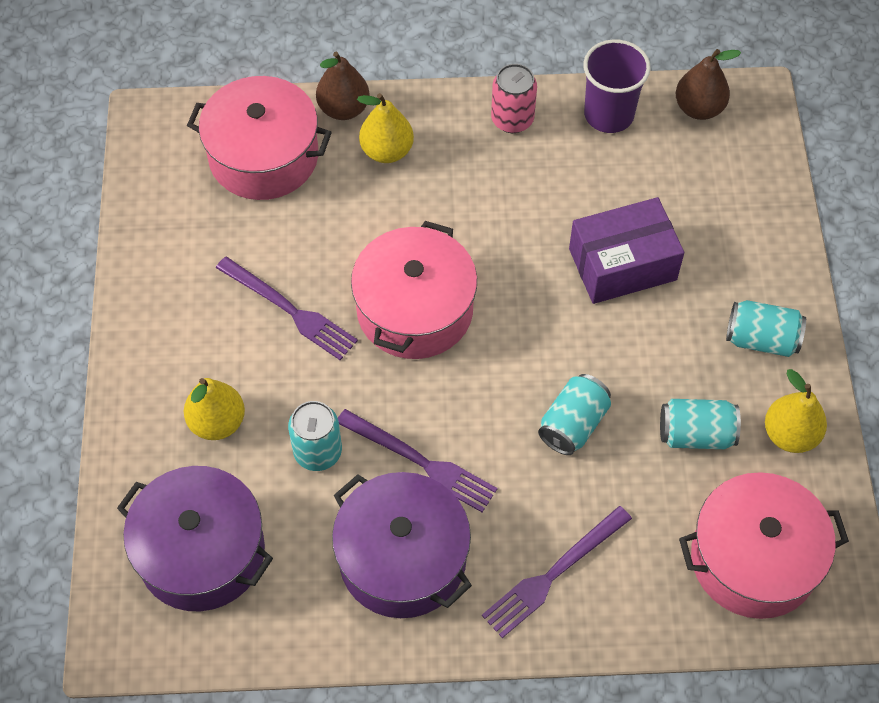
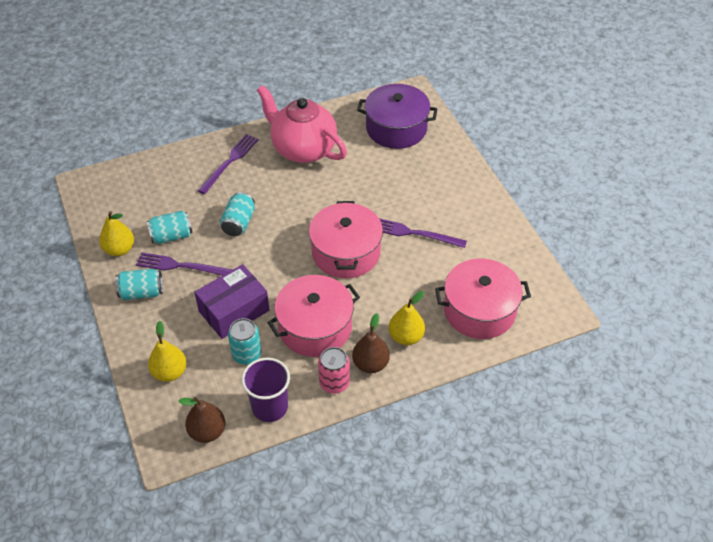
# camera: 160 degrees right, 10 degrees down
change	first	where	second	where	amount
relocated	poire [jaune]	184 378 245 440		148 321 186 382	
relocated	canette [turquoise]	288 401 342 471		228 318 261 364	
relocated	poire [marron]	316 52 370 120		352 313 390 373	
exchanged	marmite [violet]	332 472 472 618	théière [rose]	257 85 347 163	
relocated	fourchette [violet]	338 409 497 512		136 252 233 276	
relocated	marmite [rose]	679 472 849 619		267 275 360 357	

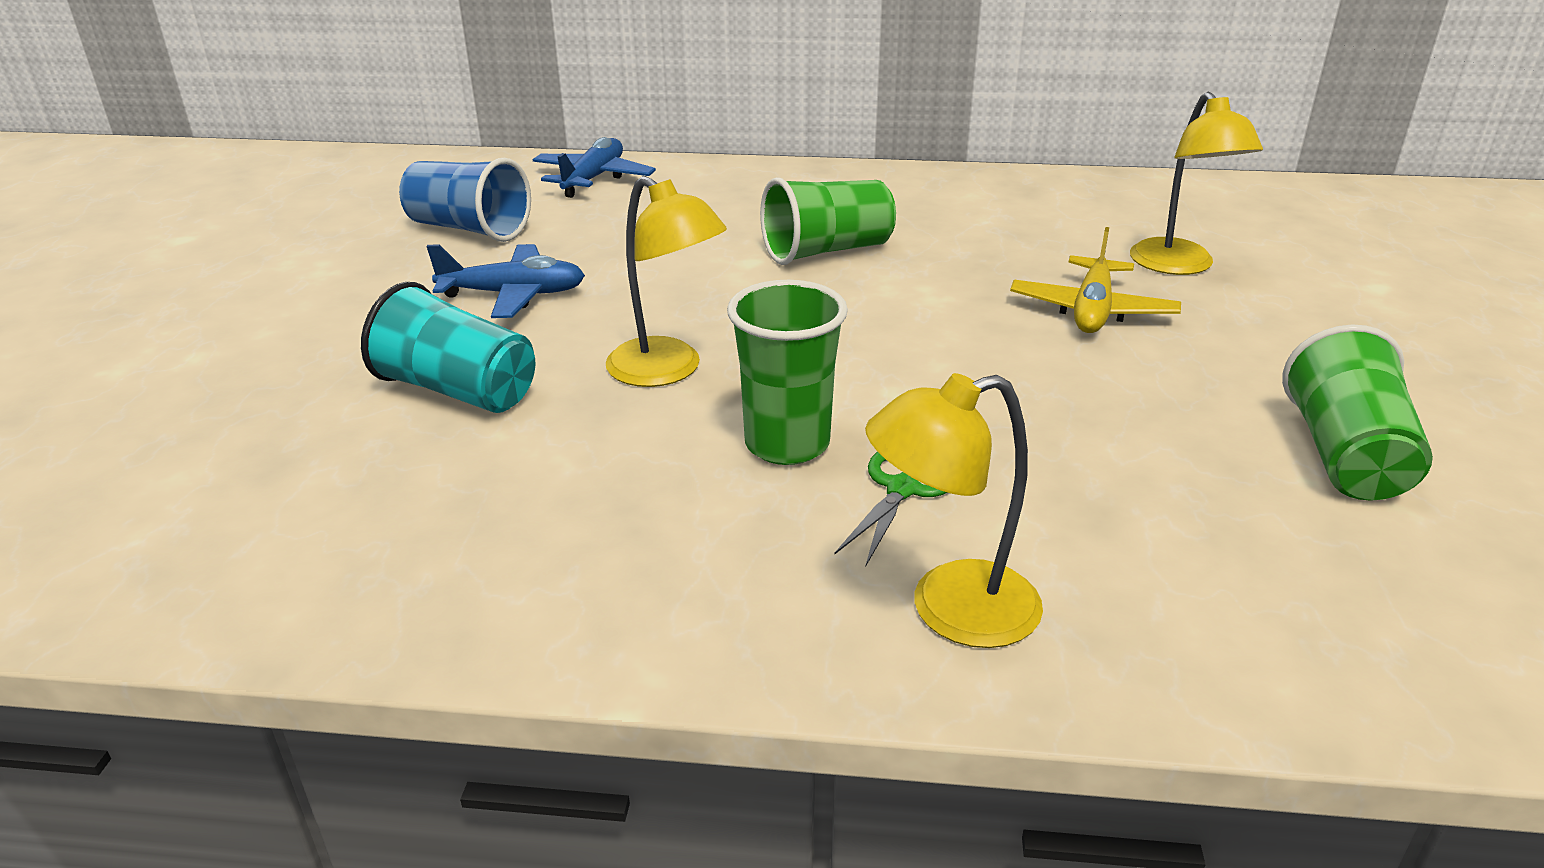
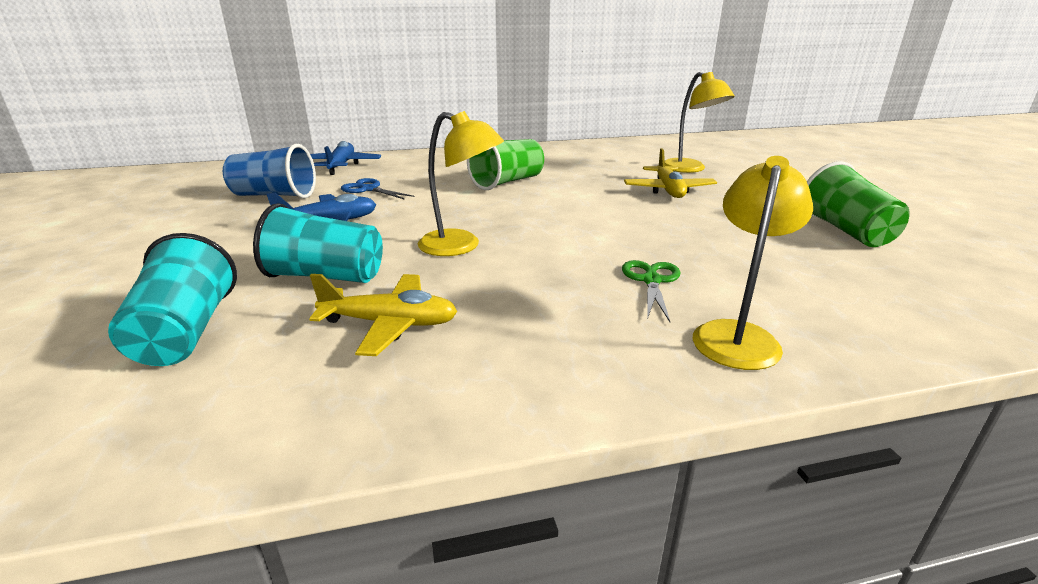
# camera: 20 degrees left, 5 degrees down
change	first	where	second	where	amount
missing	gobelet [vert]	727 280 848 465			
spun	lampe [jaune]	865 373 1043 648		693 156 813 370	150 degrees clockwise
appeared			gobelet [turquoise]	108 233 237 366	
appeared			avion [jaune]	309 274 458 356	
appeared			ciseaux [bleu]	341 178 415 200	

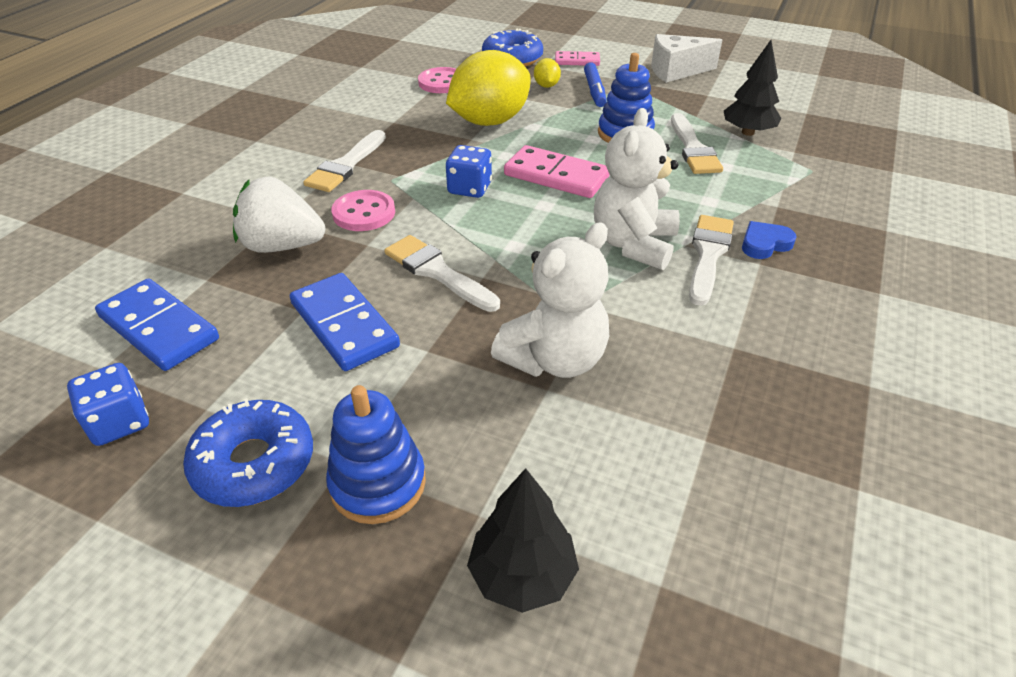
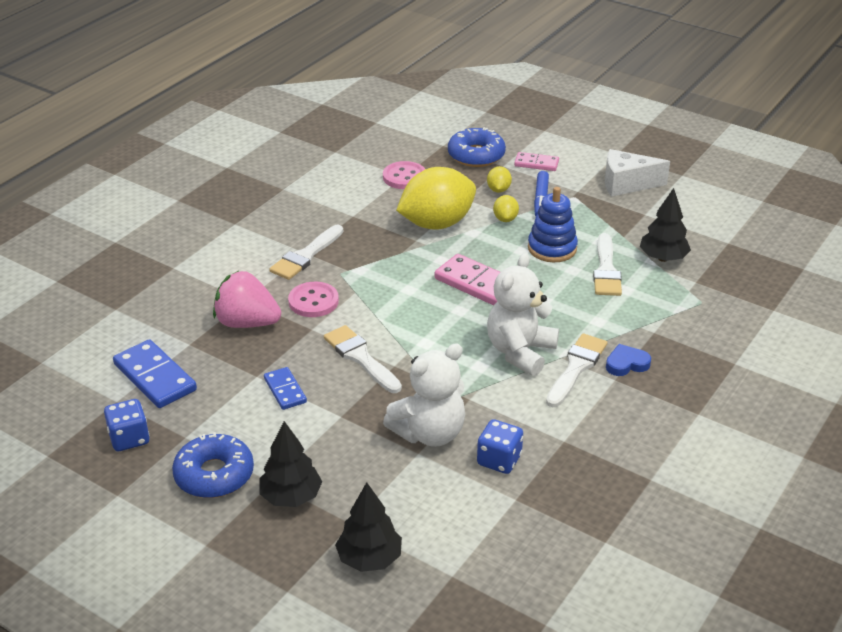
# camera: 10 degrees right, 5 degrees down
change	first	where	second	where	amount
colour	fraise [blanc]	233 176 325 253	fraise [rose]	213 271 281 328	
size	domino [bleu]	290 273 400 371		264 367 307 410	x0.59
exchanged	jouet à empiler [bleu]	326 385 426 524	arbre [noir]	259 421 322 507	
relocated	dé [bleu]	446 145 492 198		477 419 523 474	
appeared			citron [jaune]	493 195 519 222	

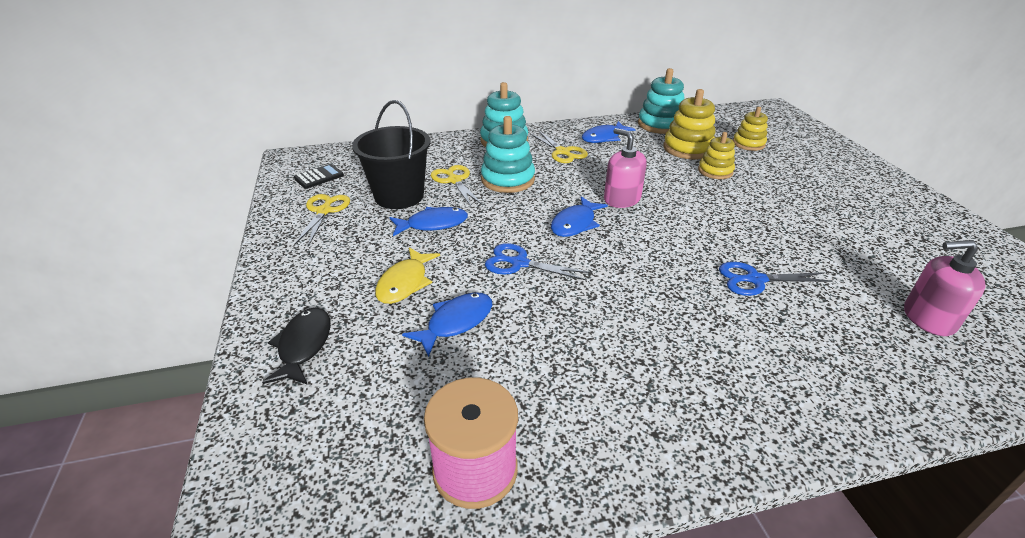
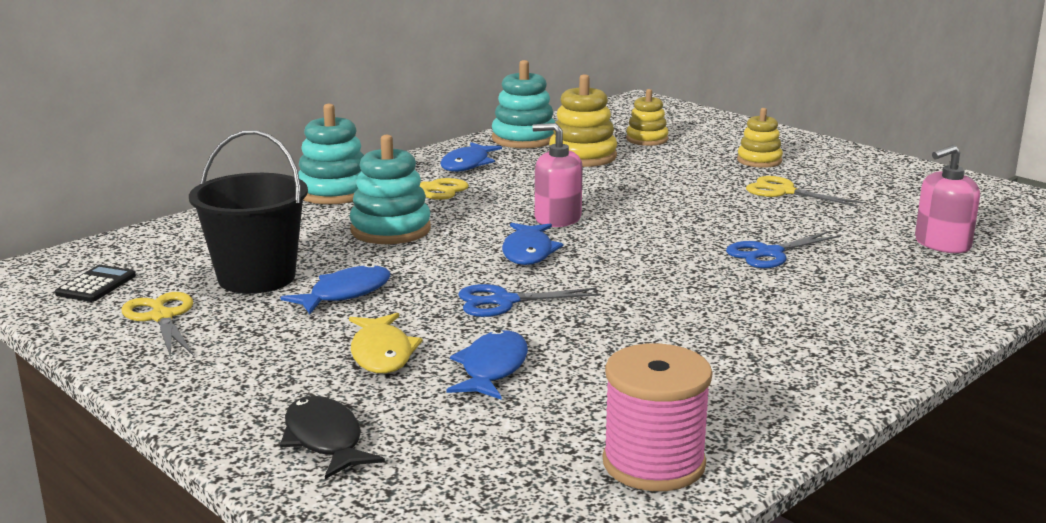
# camera: 30 degrees left, 15 degrees down
change	first	where	second	where	amount
relocated	ciseaux [jaune]	431 165 483 206		746 176 863 207	
relocated	jouet à empiler [jaune]	698 132 735 179		737 108 783 168	

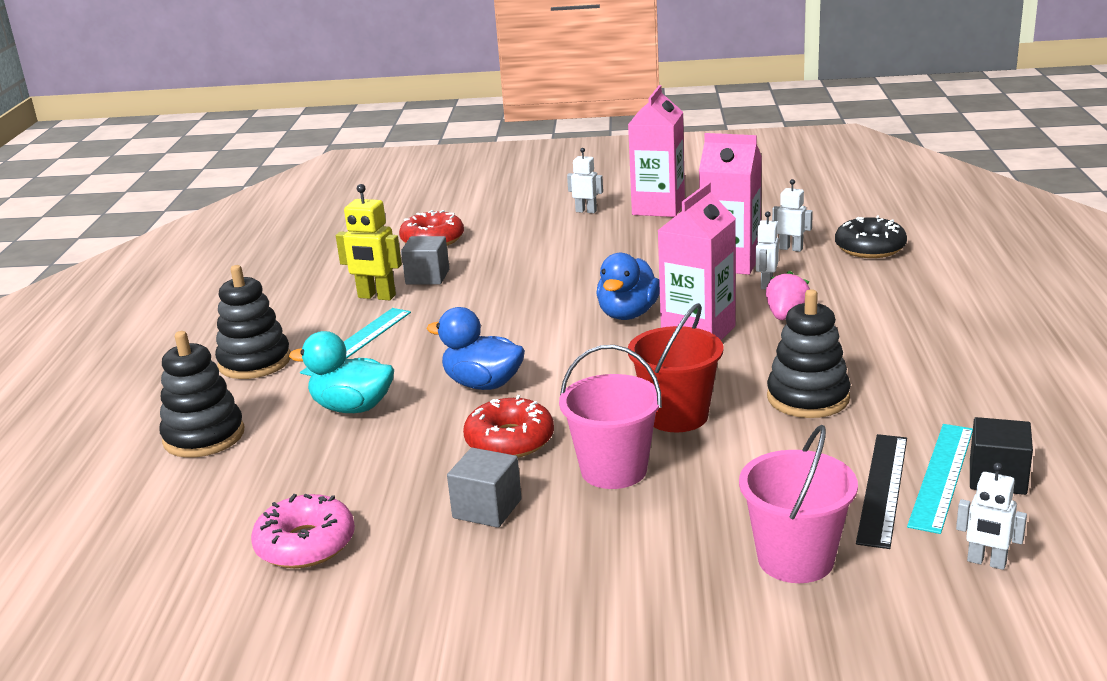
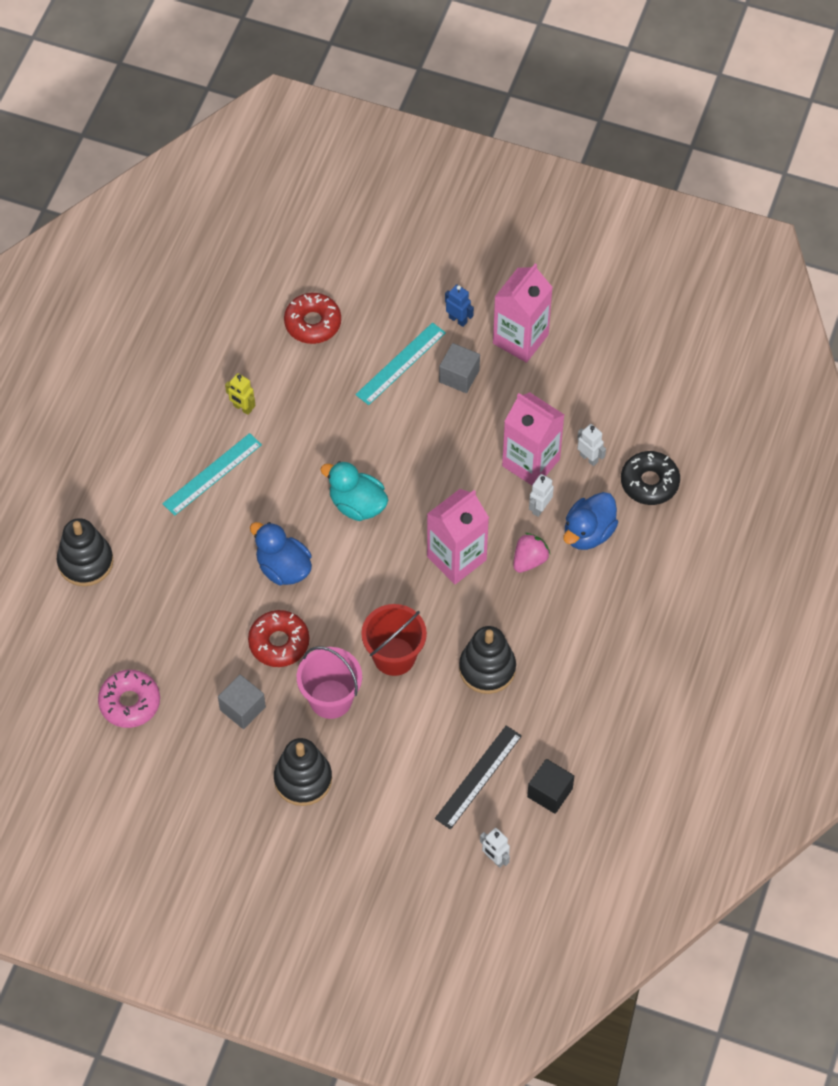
# camera: 15 degrees right, 35 degrees up
change	first	where	second	where	amount
relocated	jouet à empiler [noir]	215 265 291 379		274 738 332 806	
relocated	canard [turquoise]	289 331 394 413		320 461 389 521	
size	robot [jaune]	336 184 402 300		225 373 255 415	x0.64
relocated	cube [gris]	401 236 449 284		439 343 480 393	
colour	robot [blanc]	567 148 603 213	robot [bleu]	445 284 474 327	
relocated	canard [bleu]	596 253 660 320		564 492 618 550	
missing	seau [rose]	739 425 858 583			
relocated	règle [turquoise]	907 424 973 534		355 322 446 405	

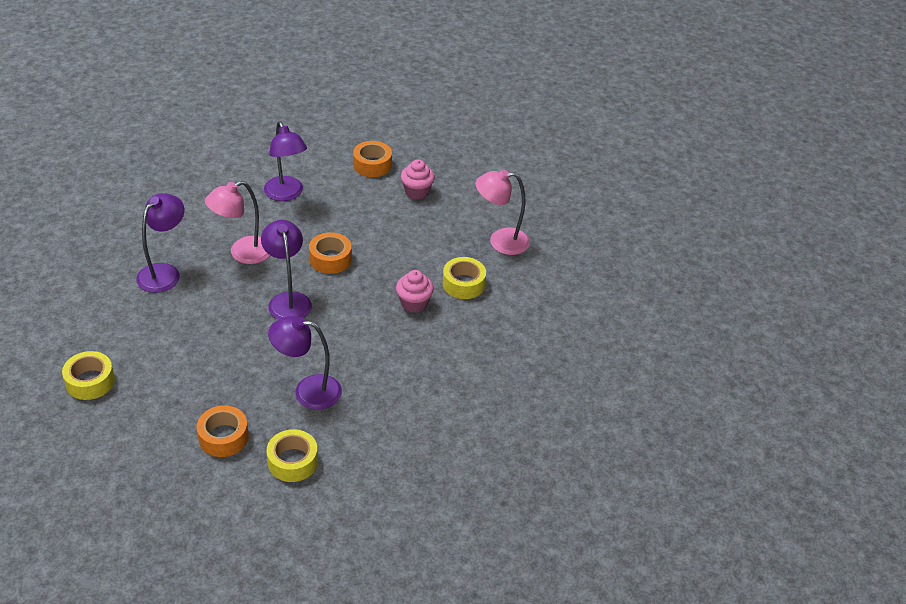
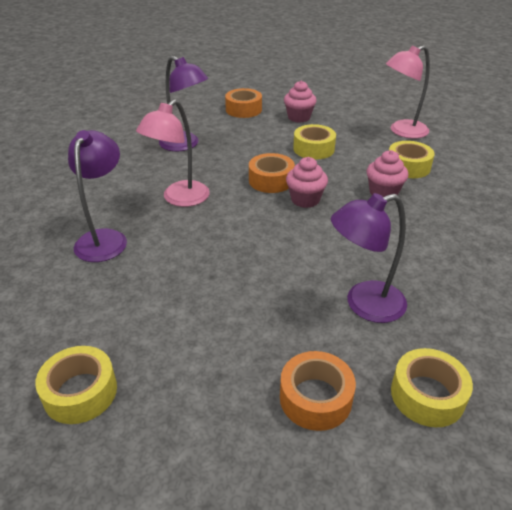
# camera: 20 degrees left, 5 degrees down
change	first	where	second	where	amount
missing	lampe [violet]	261 220 312 320			
appeared			muffin [rose]	286 157 328 208	
appeared			ruban adhésif [jaune]	293 124 336 159	

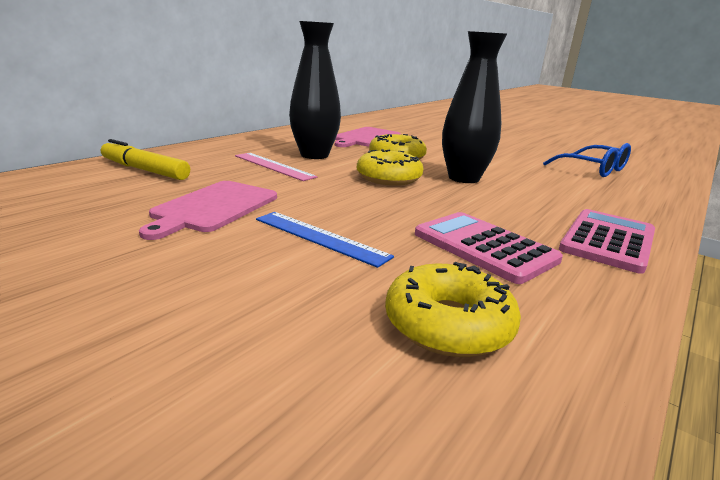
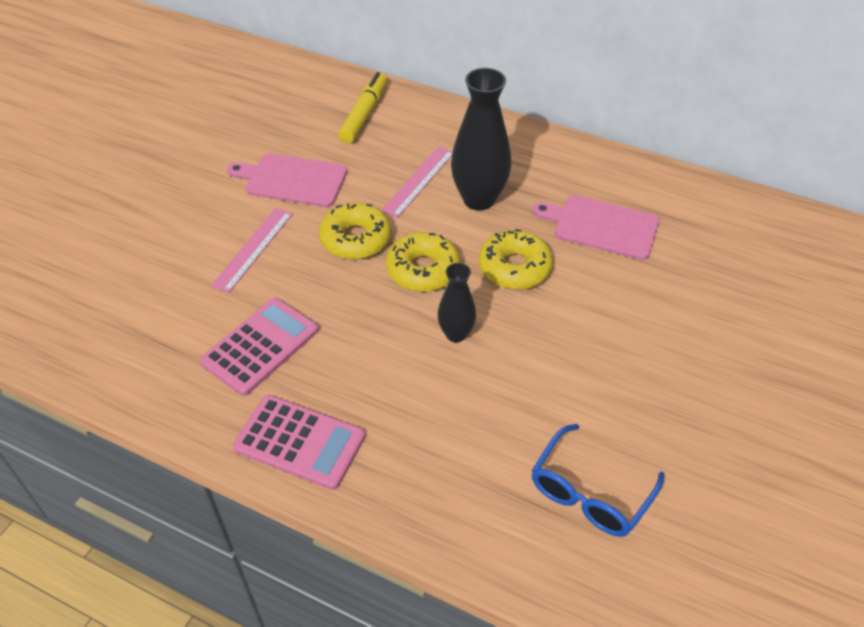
# camera: 80 degrees right, 25 degrees up
change	first	where	second	where	amount
colour	règle [bleu]	256 212 394 268	règle [rose]	211 208 293 293	
relocated	beignet [jaune]	385 262 521 357		319 202 391 259	
size	vase [noir]	442 31 507 183		437 263 476 342	x0.57

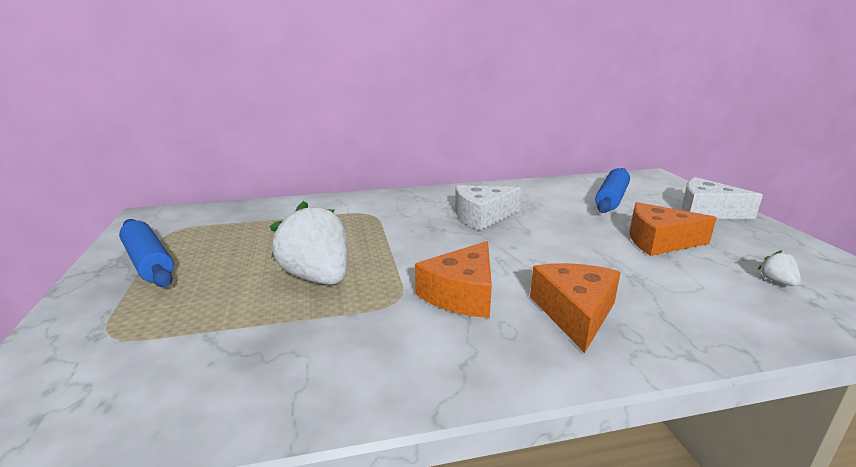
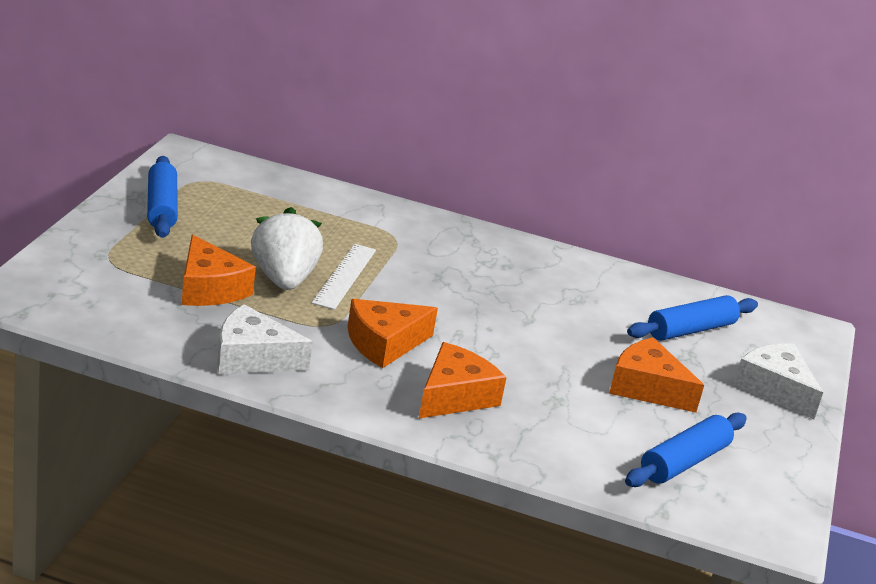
# camera: 25 degrees right, 5 degrees up
change	first	where	second	where	amount
relocated	fromage [blanc]	455 185 522 231		217 304 313 374	
exchanged	fraise [blanc]	758 250 801 286	rouleau à pâtisserie [bleu]	625 412 747 487	
appeared			fromage [orange]	181 234 256 306	
appeared			règle [blanc]	312 244 376 310	

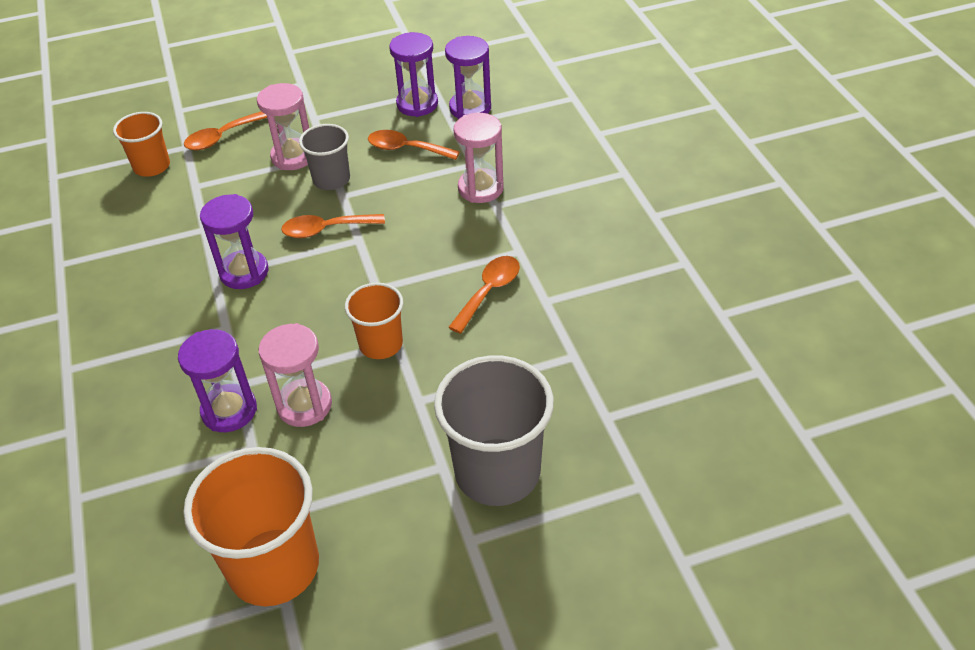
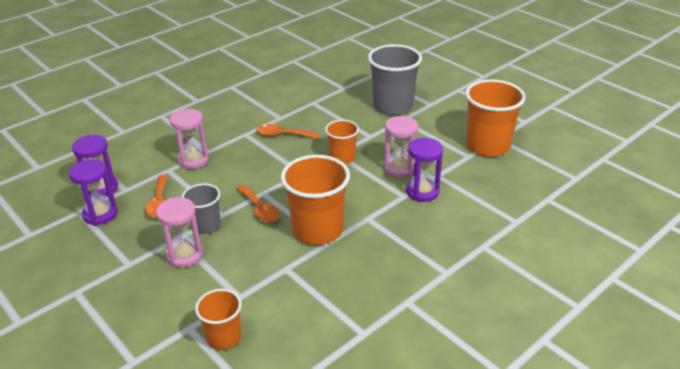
# camera: 115 degrees left, 10 degrees down
change	first	where	second	where	amount
missing	cuillère [orange]	184 111 267 150			
exchanged	sablier [violet]	200 194 268 289	gobelet [orange]	281 155 350 245	

